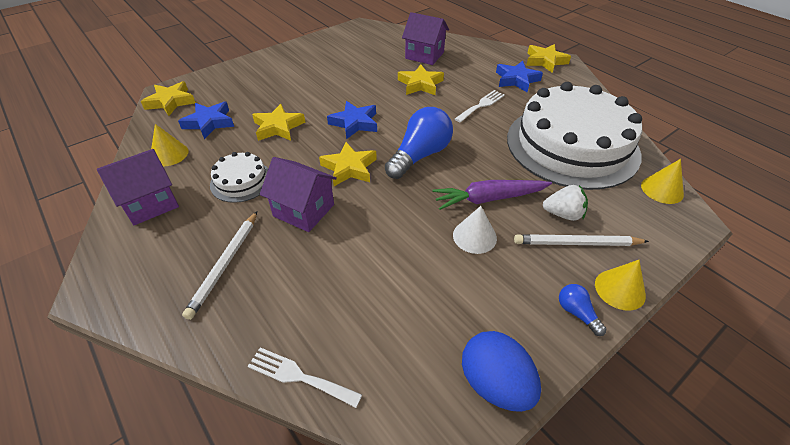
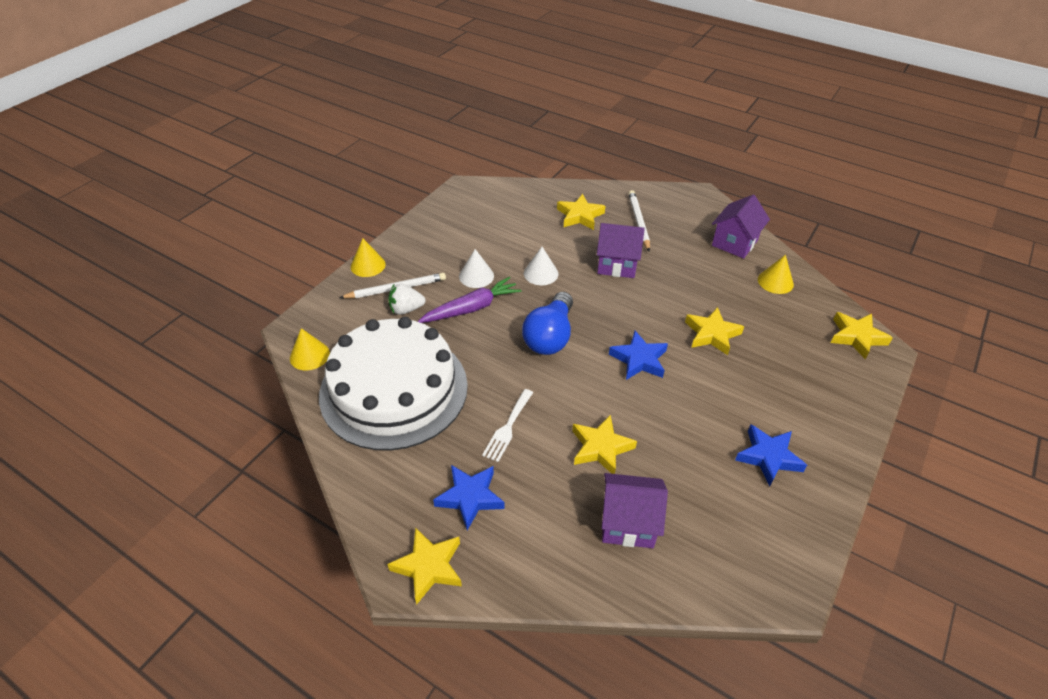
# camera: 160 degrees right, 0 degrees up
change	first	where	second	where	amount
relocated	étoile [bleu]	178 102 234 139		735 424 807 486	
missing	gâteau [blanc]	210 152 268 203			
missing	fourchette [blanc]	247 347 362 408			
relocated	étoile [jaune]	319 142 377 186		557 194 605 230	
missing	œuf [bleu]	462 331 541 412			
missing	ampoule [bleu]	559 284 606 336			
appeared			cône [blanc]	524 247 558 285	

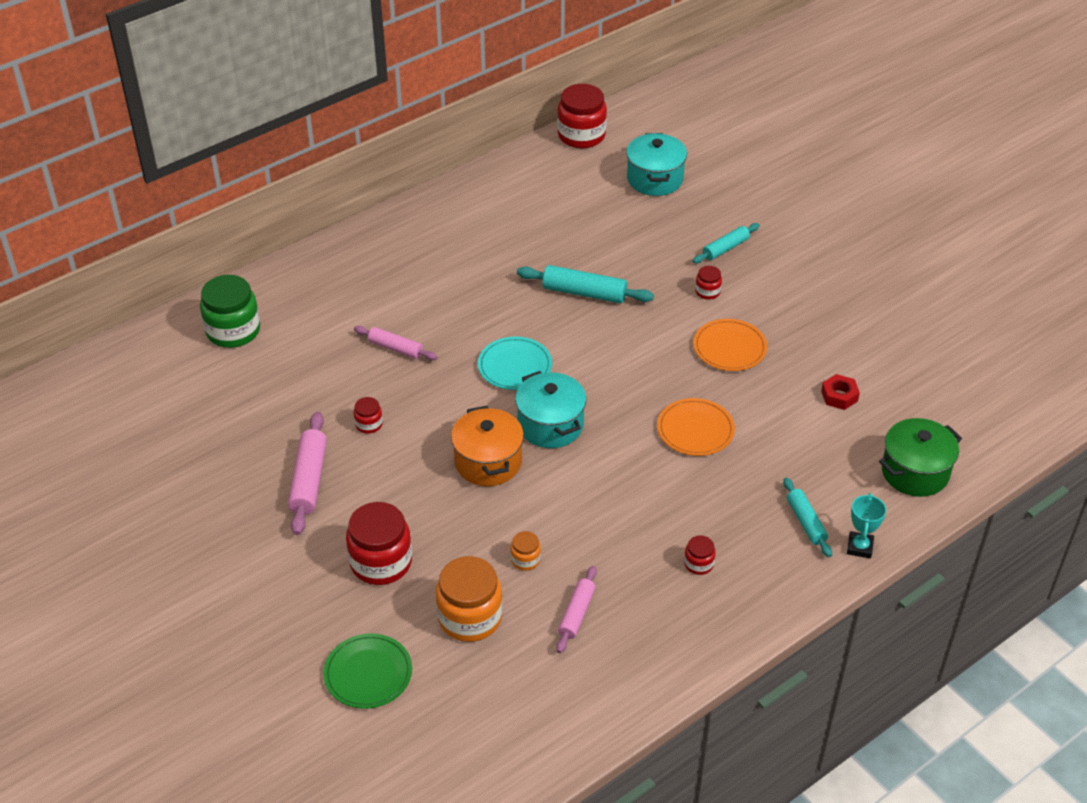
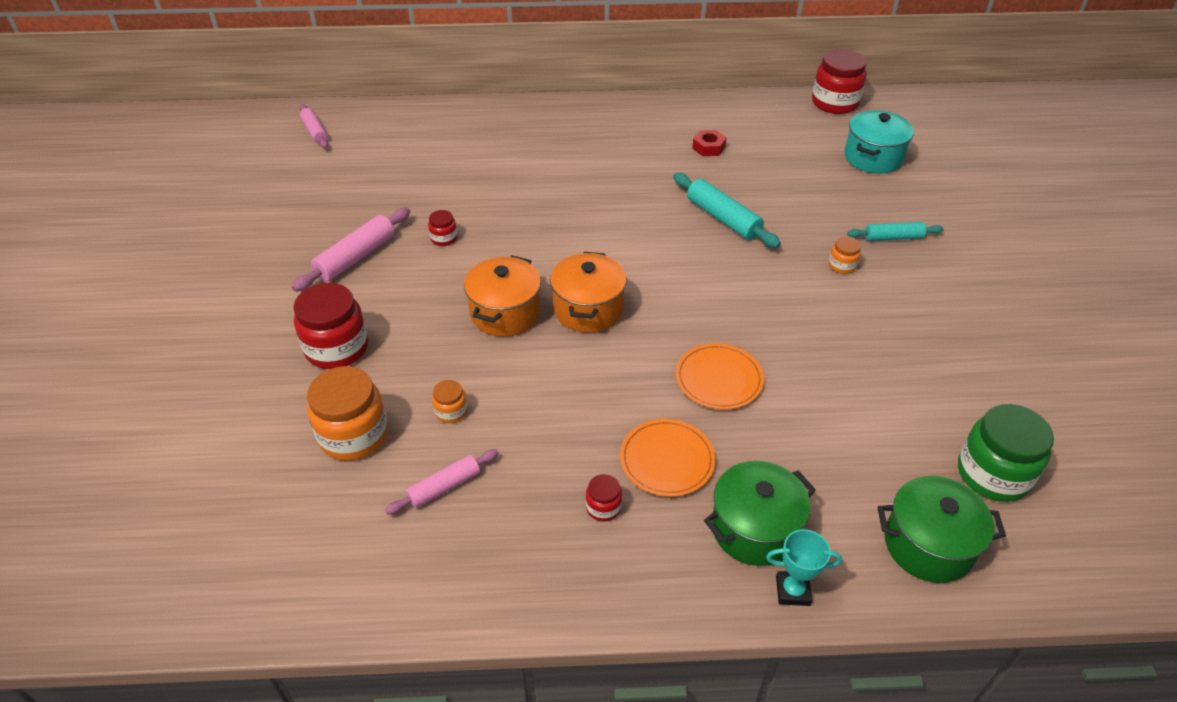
# camera: 35 degrees right, 0 degrees up
change	first	where	second	where	amount
relocated	bocal [vert]	200 275 260 348		958 404 1054 502	
missing	assiette [vert]	323 633 412 709			
relocated	rouleau à pâtisserie [rose]	354 326 437 360		300 104 328 148	
missing	assiette [turquoise]	478 336 552 390			
colour	marmite [turquoise]	515 371 586 448	marmite [orange]	550 252 627 333	
relocated	assiette [orange]	693 319 767 371		620 419 716 497	
colour	bocal [rouge]	695 266 722 300	bocal [orange]	829 237 861 274	
exchanged	rouleau à pâtisserie [turquoise]	783 477 832 557	marmite [vert]	704 461 816 566	
relocated	écrou [rouge]	821 374 860 410		692 130 726 156	
spun	trophée [turquoise]	847 493 886 559		766 529 842 606	45 degrees clockwise

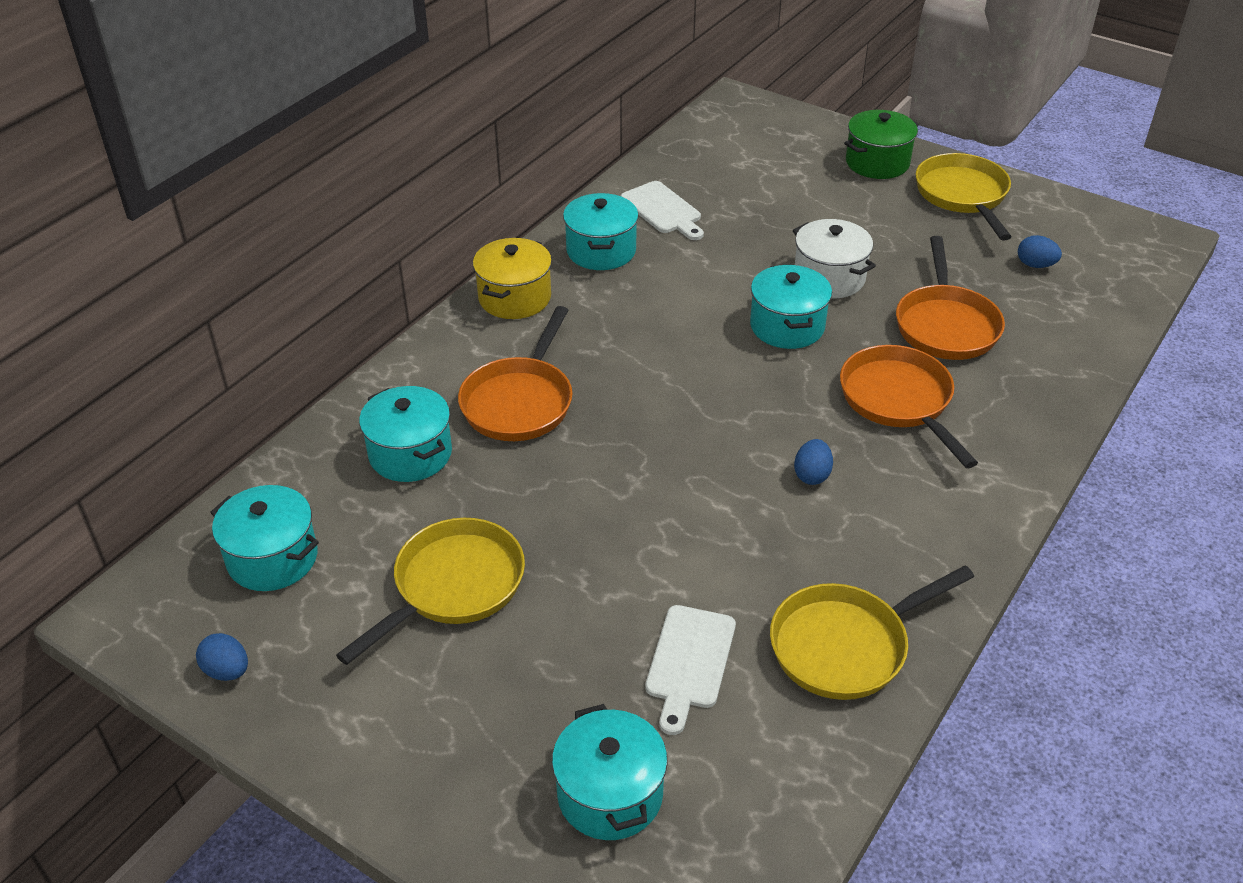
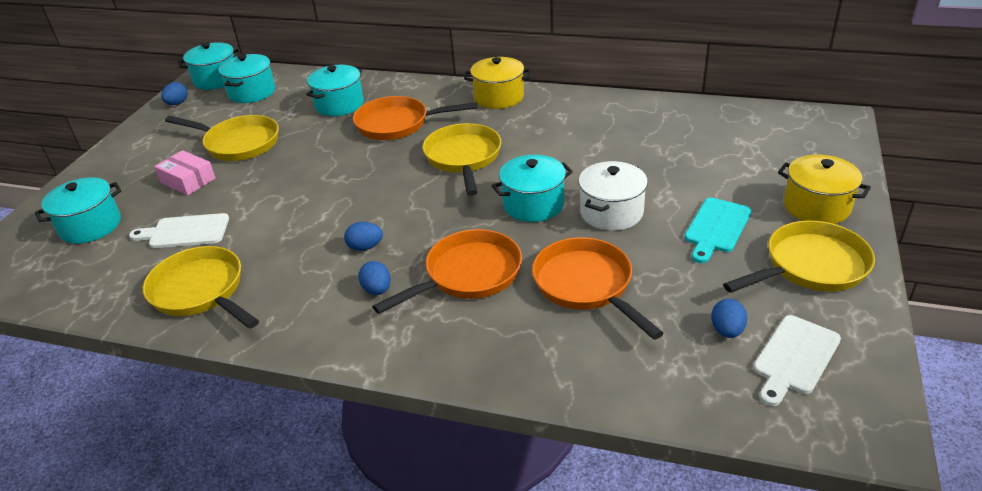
# camera: 75 degrees right, 5 degrees down
change	first	where	second	where	amount
relocated	marmite [turquoise]	563 193 639 270		178 42 241 90	
relocated	planche à découper [blanc]	621 181 704 240		753 315 841 406	
colour	marmite [vert]	844 110 919 179	marmite [jaune]	778 155 871 224	
spun	poêle [orange]	896 236 1005 360		532 237 663 340	75 degrees clockwise
appeared			boîte [rose]	154 150 216 195	
appeared			œuf [bleu]	359 261 391 295	
appeared			poêle [jaune]	422 123 502 196	
appeared			planche à découper [turquoise]	684 198 751 263	

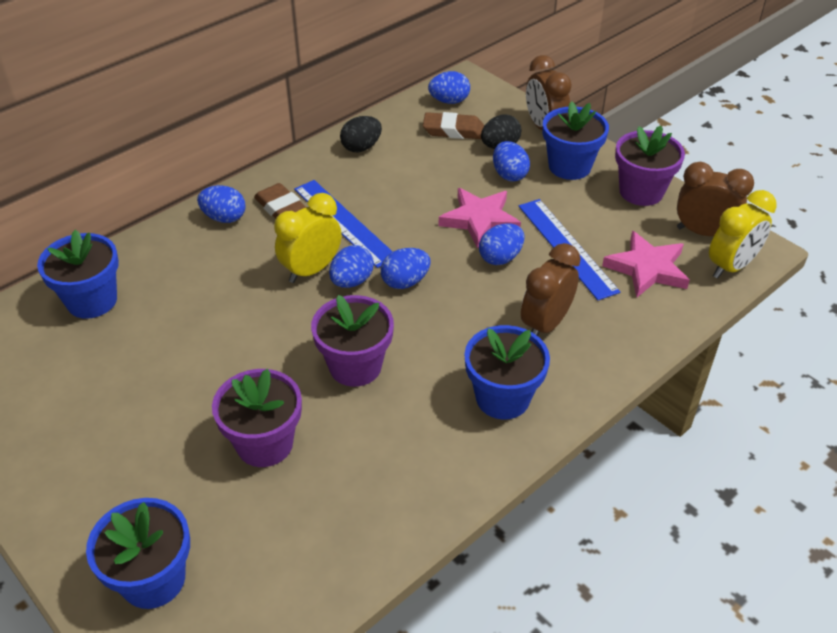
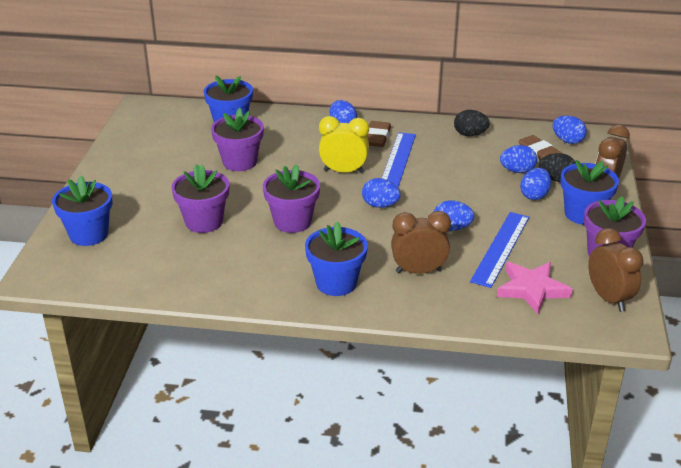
# camera: 50 degrees right, 10 degrees down
change	first	where	second	where	amount
relocated	œuf [bleu]	329 245 374 288		500 145 537 173	
missing	étoile [rose]	439 188 521 249			
missing	réveil [jaune]	709 190 777 278			
appeared			pot de fleurs [violet]	211 108 264 171	

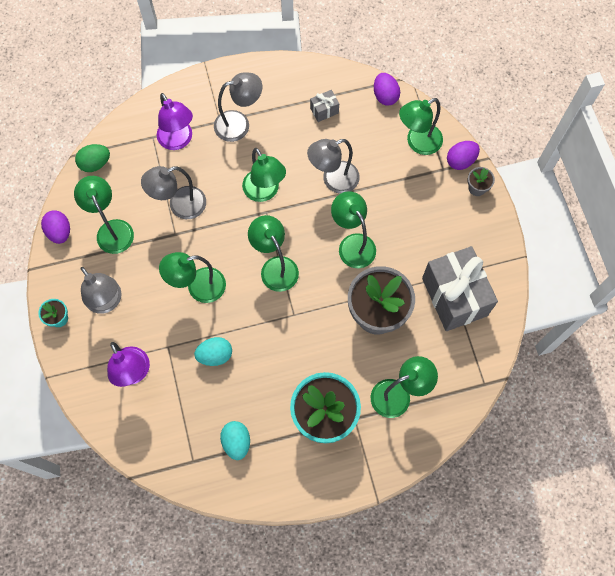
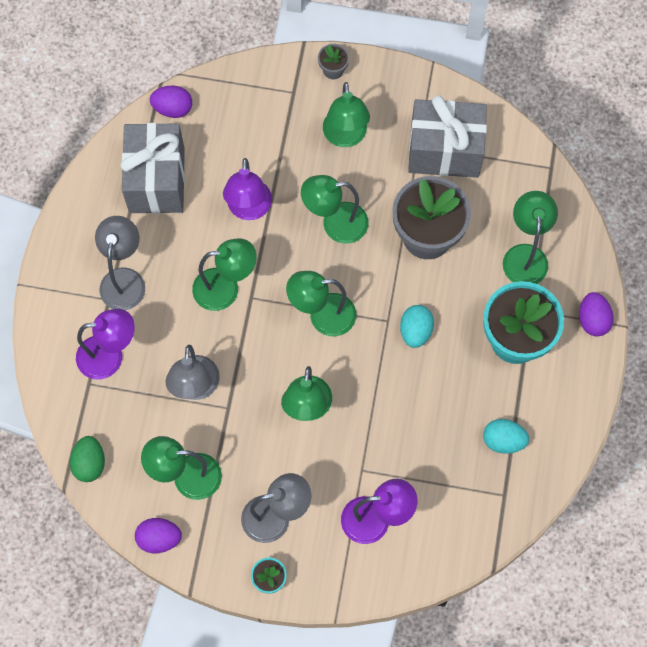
# camera: 65 degrees left, 0 degrees up
change	first	where	second	where	amount
relocated	œuf [turquoise]	194 337 232 366		400 305 434 348	
colour	lampe [gris]	307 139 360 194	lampe [violet]	223 158 272 220	
size	cadeau [gris]	310 90 339 122		120 123 185 214	x2.39
relocated	lampe [vert]	399 98 443 155		323 82 370 147	
relocated	œuf [violet]	447 141 480 170		579 292 614 337	

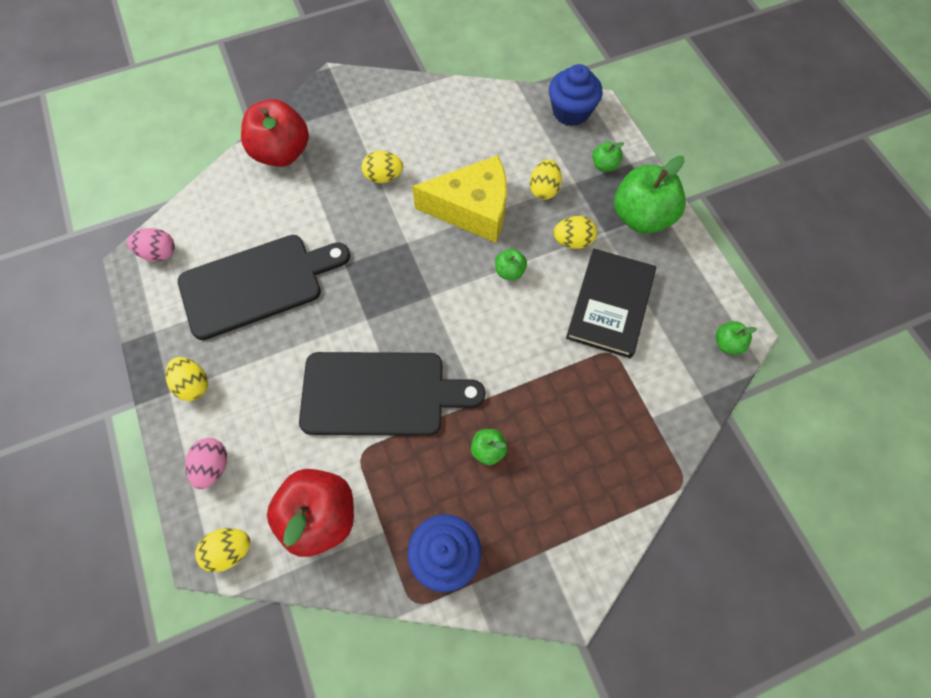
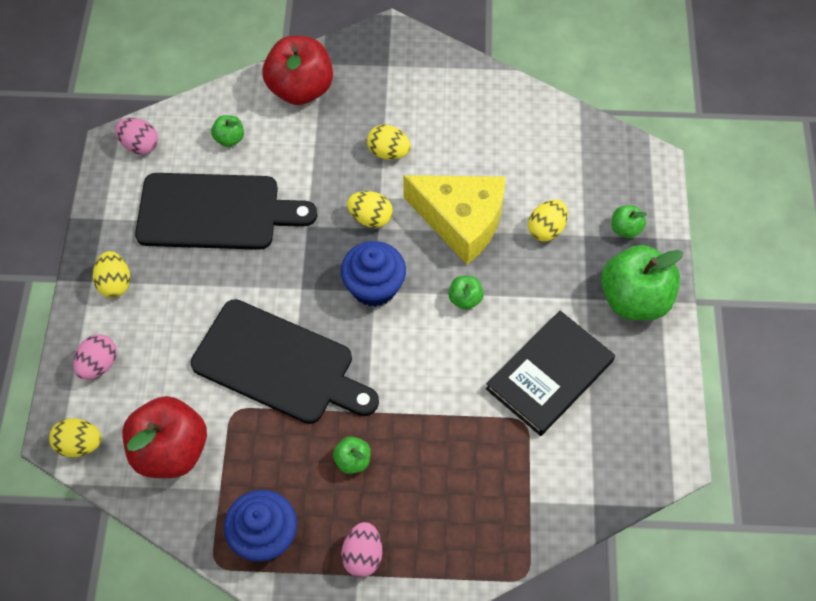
# camera: 25 degrees right, 5 degrees down
change	first	where	second	where	amount
relocated	muffin [bleu]	549 64 603 126		341 241 406 307	
relocated	œuf [jaune]	553 216 597 249		347 191 393 228	
relocated	pomme [vert]	716 321 757 355		211 115 244 147	
appeared			œuf [rose]	341 522 382 577	

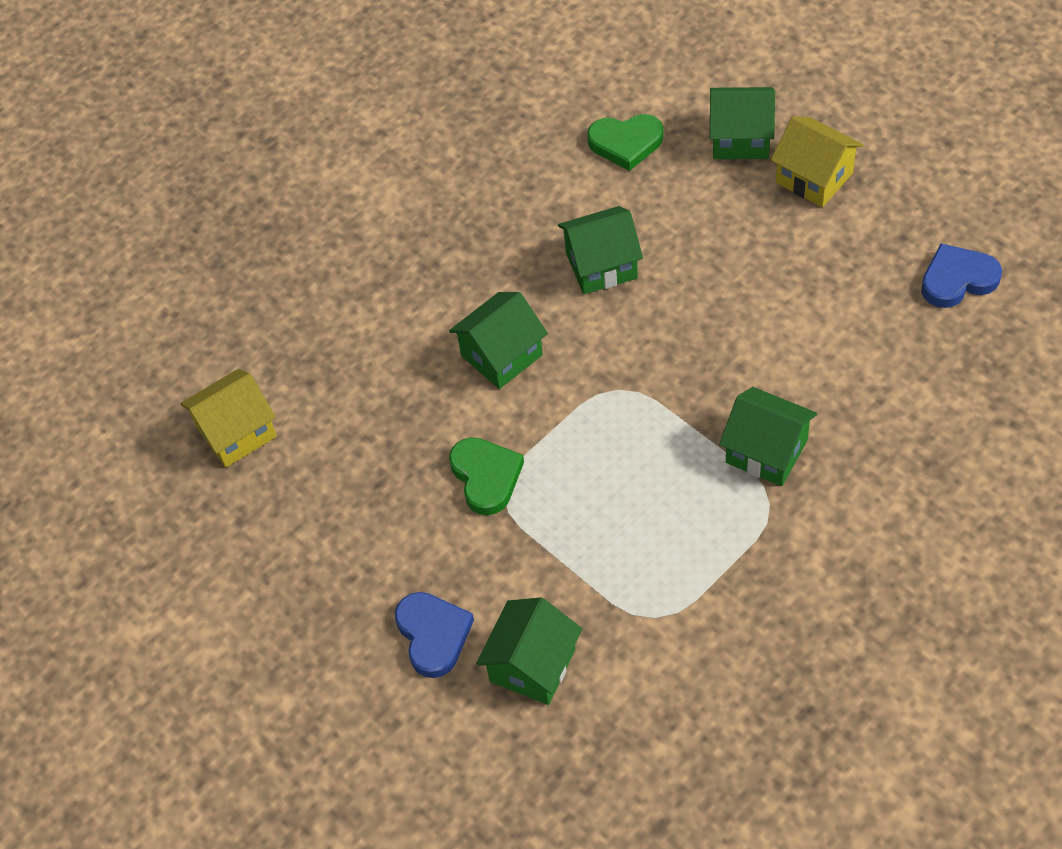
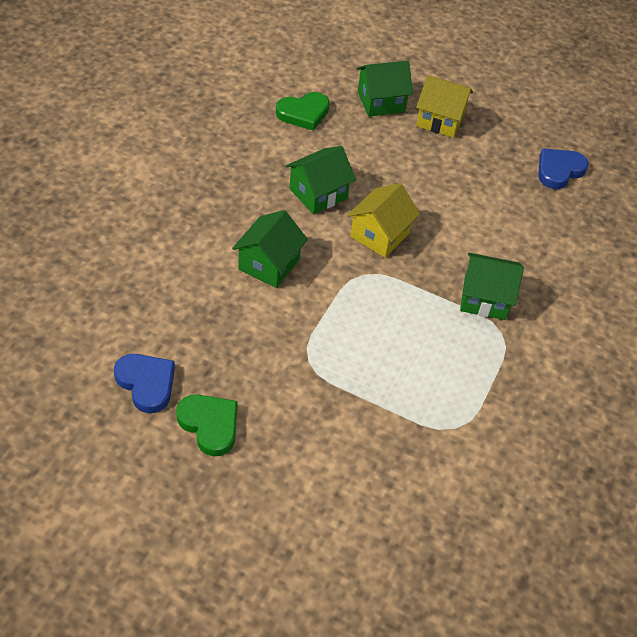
# camera: 30 degrees left, 5 degrees down
change	first	where	second	where	amount
relocated	maison [jaune]	180 369 277 468		347 183 420 258	
relocated	cœur [bleu]	395 592 474 678		114 354 175 413	
relocated	cœur [vert]	449 437 524 515		176 395 237 456	
missing	maison [vert]	476 597 582 705			

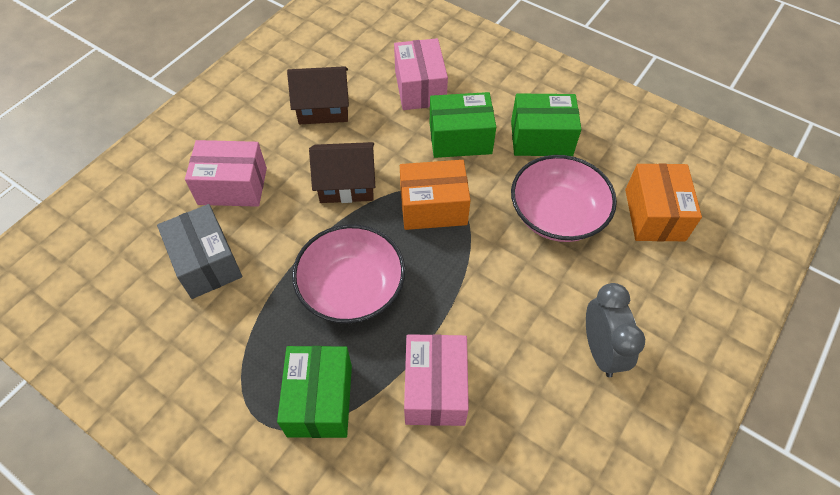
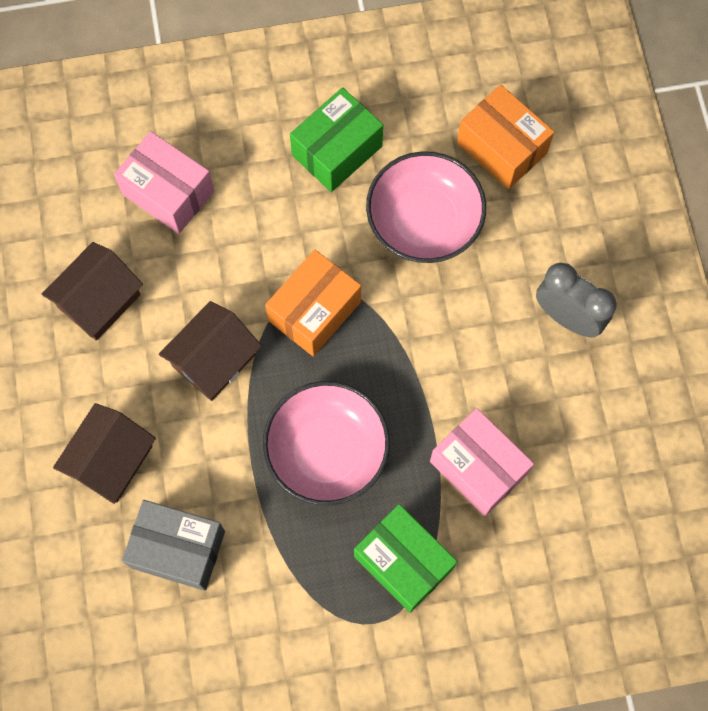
# camera: 45 degrees left, 15 degrees up
change	first	where	second	where	amount
exchanged	boîte [rose]	185 140 267 207	maison [marron]	53 403 156 504	
missing	boîte [vert]	430 92 496 158			

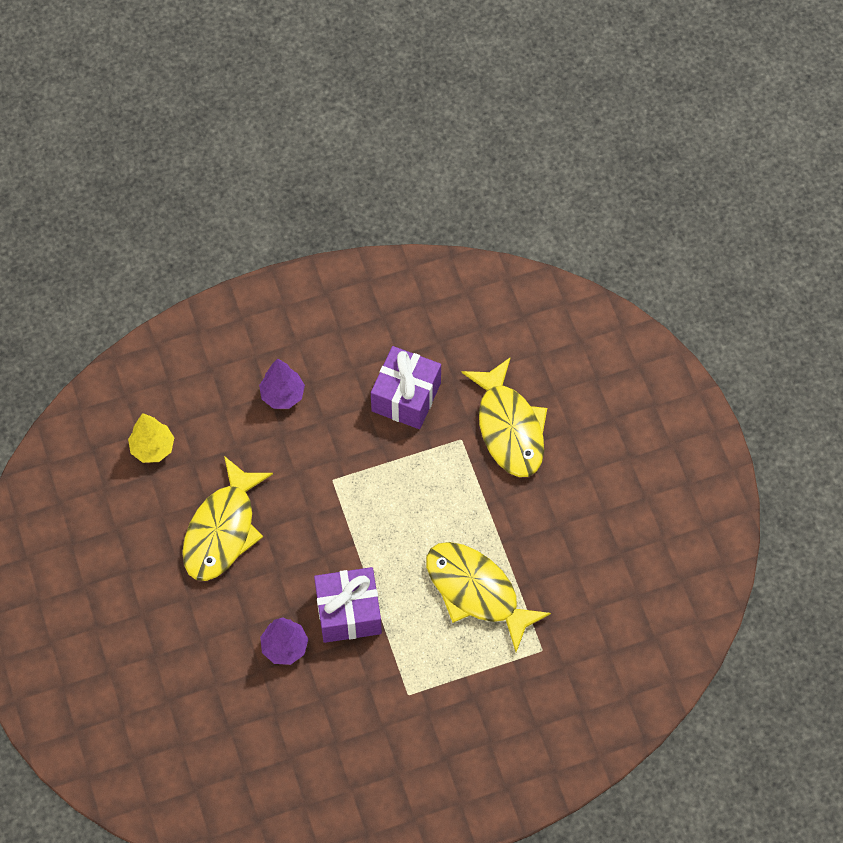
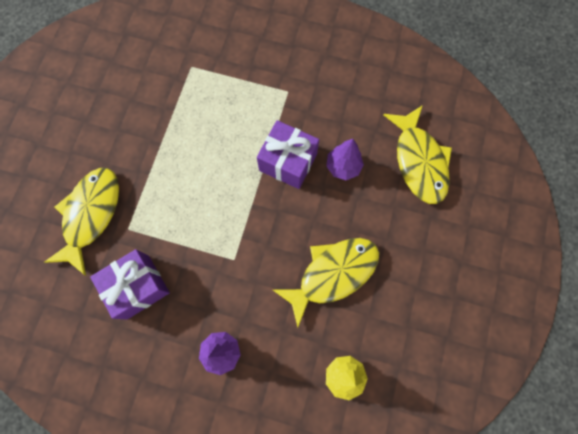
# camera: 145 degrees left, 10 degrees up
change	first	where	second	where	amount
relocated	poisson [jaune]	426 542 551 652		384 105 452 204	

